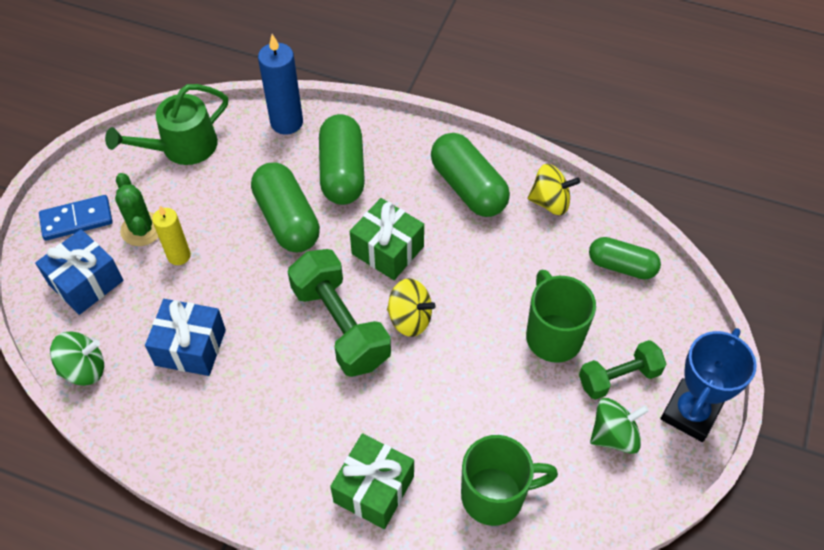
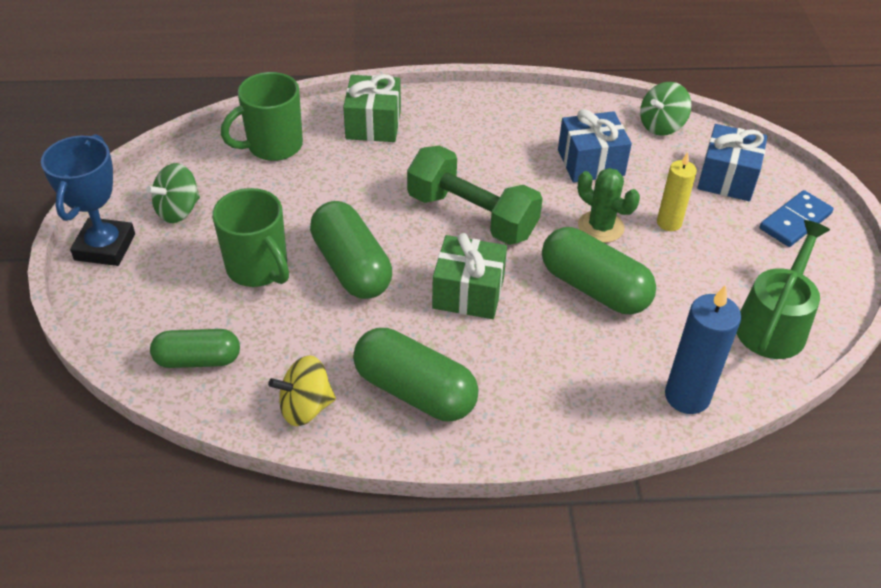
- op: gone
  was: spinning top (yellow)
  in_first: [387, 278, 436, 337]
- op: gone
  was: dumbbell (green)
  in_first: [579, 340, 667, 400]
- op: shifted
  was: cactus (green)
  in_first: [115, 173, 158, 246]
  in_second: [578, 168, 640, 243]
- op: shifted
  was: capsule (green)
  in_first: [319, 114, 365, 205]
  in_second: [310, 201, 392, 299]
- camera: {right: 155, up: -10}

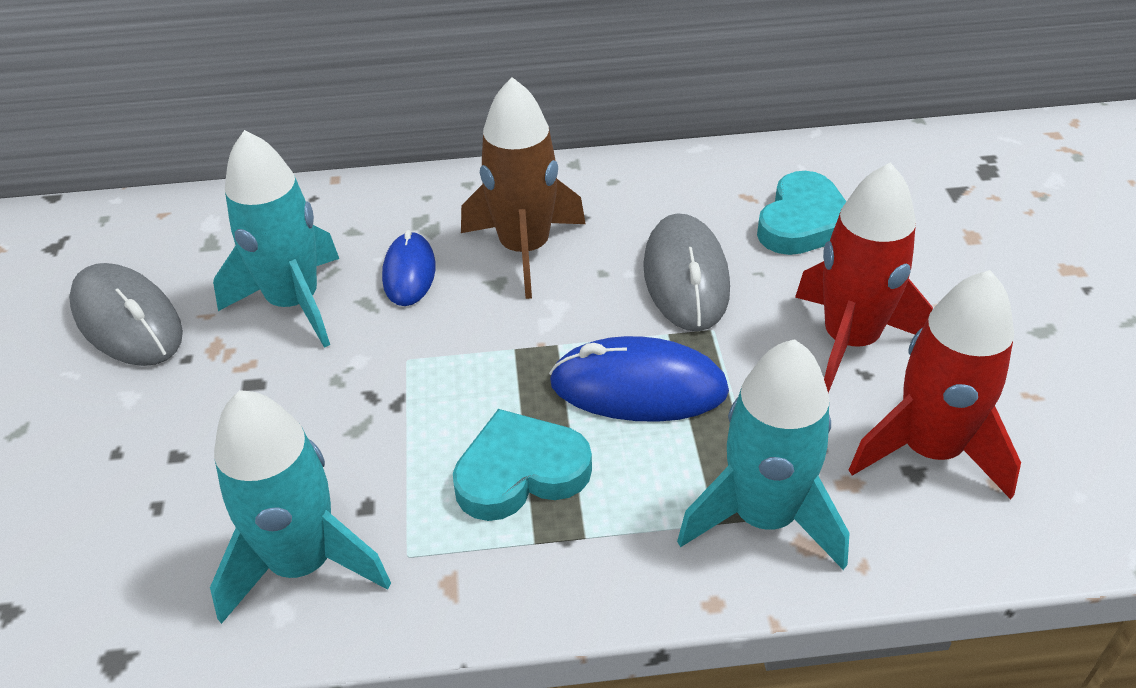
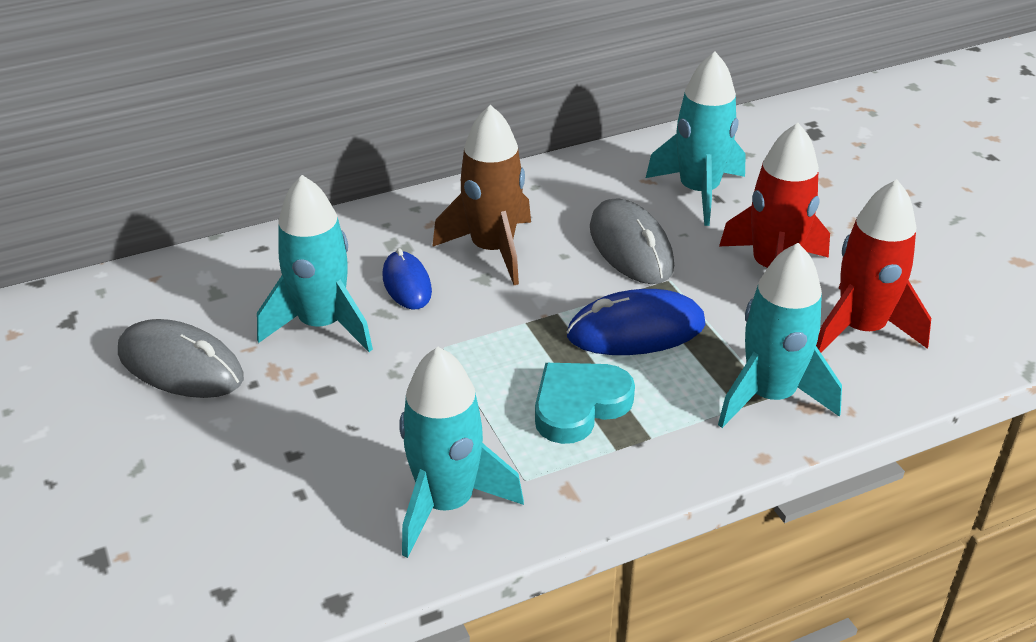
- op: swapped
  was: heart (turquoise)
  now: rocket (turquoise)
  in_first: [757, 171, 846, 255]
  in_second: [646, 52, 746, 226]
- camera: {right: -20, up: -5}

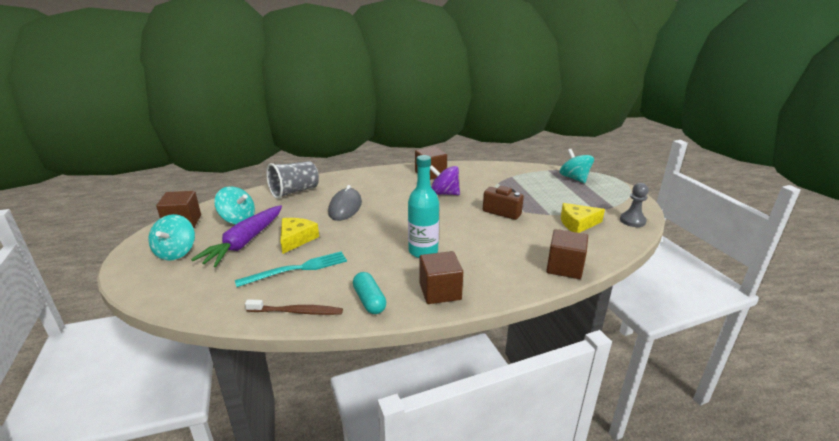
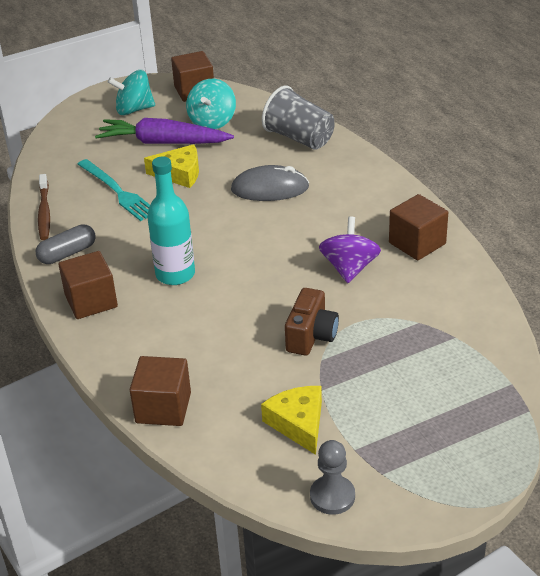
- op: gone
  was: spinning top (turquoise)
  in_first: [560, 149, 594, 183]
- op: repainted
  was: capsule (turquoise)
  now: capsule (grey)
  in_first: [353, 272, 386, 314]
  in_second: [36, 224, 96, 264]
- camera: {right: 80, up: 10}

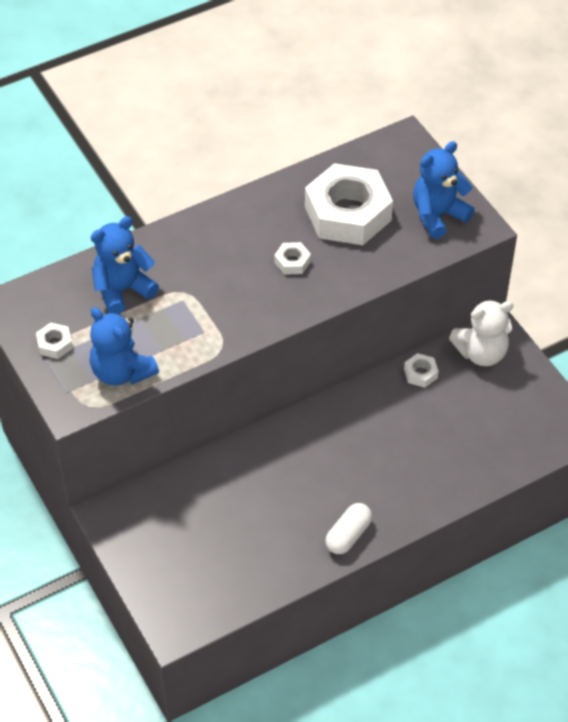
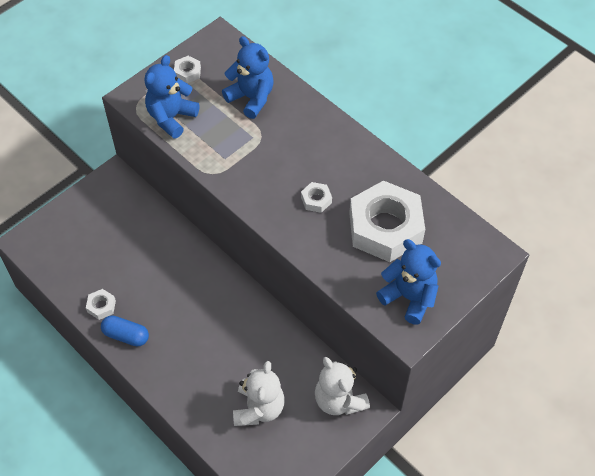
- op: new
  now: teddy bear (white)
  in_second: [233, 361, 285, 426]
- op: shifted
  was: nut (white)
  in_first: [404, 353, 439, 388]
  in_second: [86, 289, 116, 320]
- op: repainted
  was: capsule (white)
  now: capsule (blue)
  in_first: [325, 503, 372, 554]
  in_second: [101, 315, 149, 347]
- camera: {right: 75, up: 5}

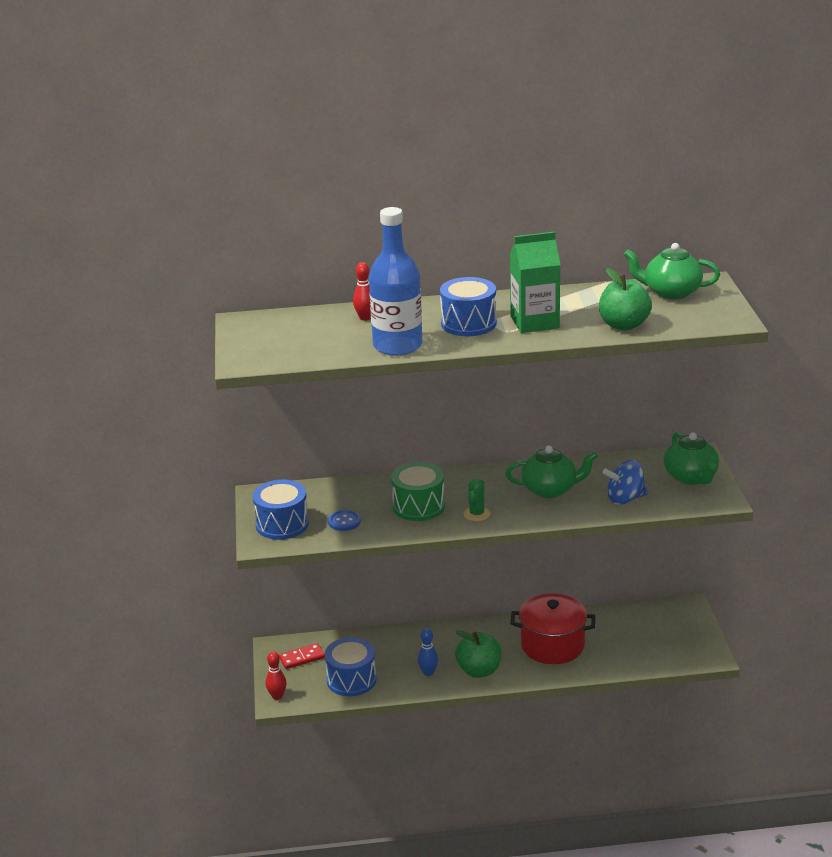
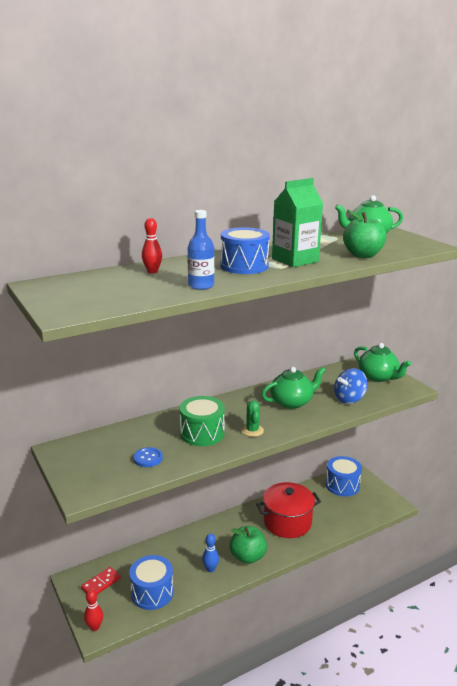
- op: shifted
  was: drum (blue)
  in_first: [253, 480, 309, 540]
  in_second: [326, 456, 362, 497]
- op: scaled
  was: bottle (blue)
  in_first: [369, 207, 423, 356]
  in_second: [187, 210, 214, 290]
  ratio: 0.57
- camera: {right: -25, up: -5}

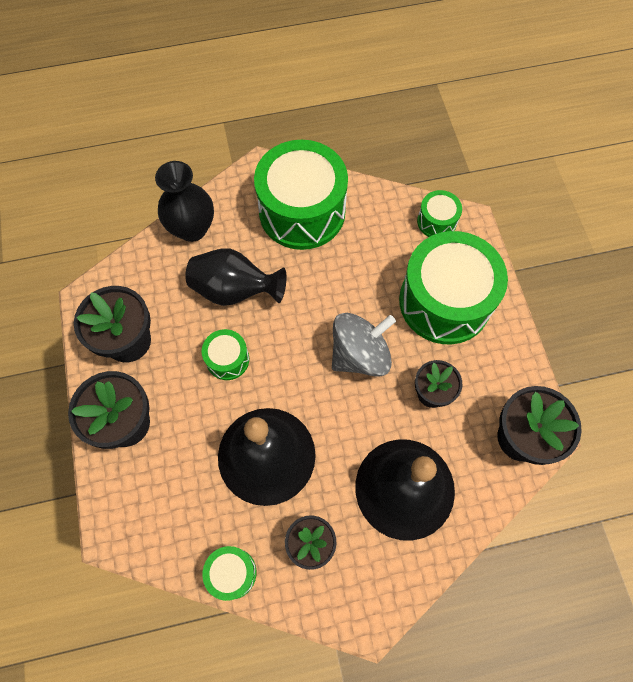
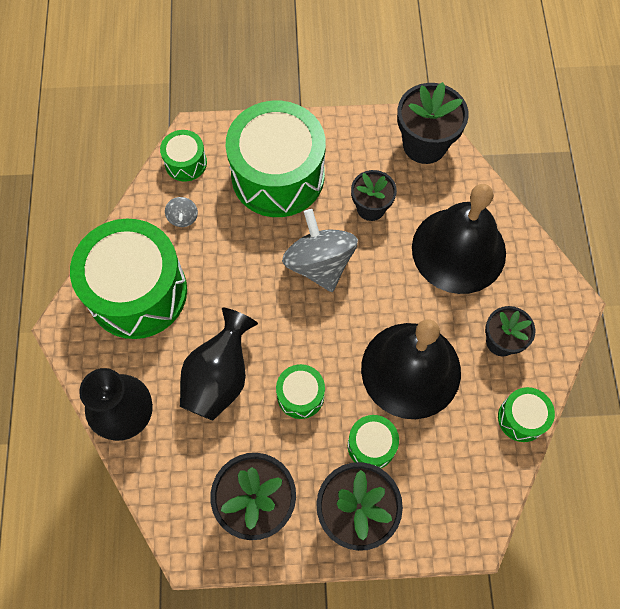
- op: new
  now: spinning top (grey)
  in_second: [165, 197, 198, 227]
- op: new
  now: drum (green)
  in_second: [348, 415, 399, 468]
- camera: {right: -80, up: 0}

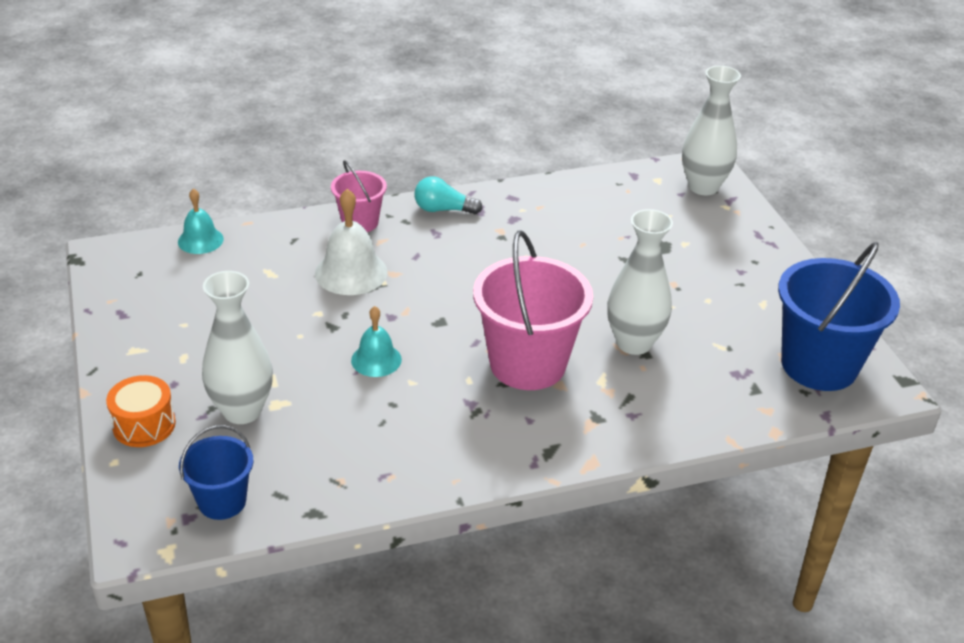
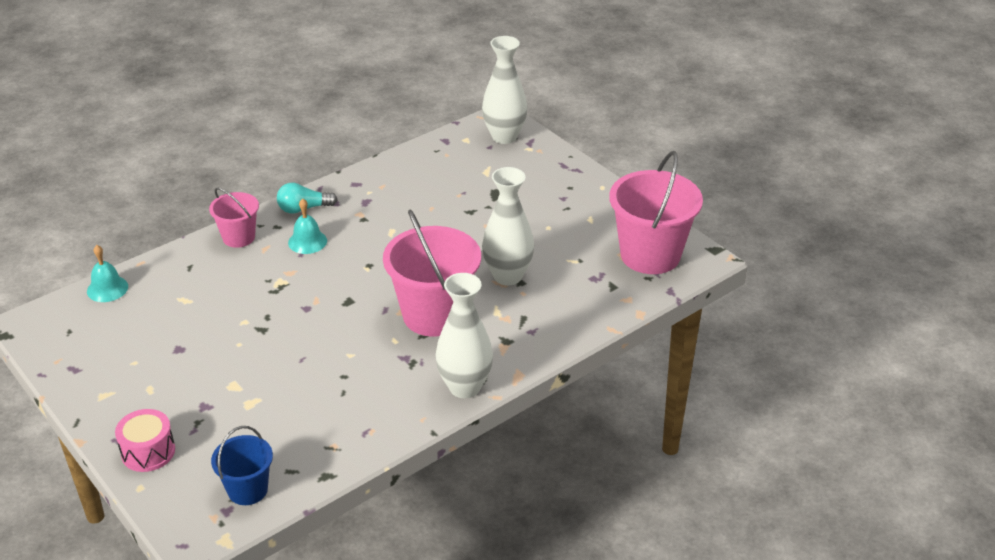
- op: gone
  was: bell (white)
  in_first: [315, 189, 388, 295]
- op: shifted
  was: vase (white)
  in_first: [202, 271, 273, 424]
  in_second: [435, 273, 493, 398]
- op: shifted
  was: bell (turquoise)
  in_first: [351, 306, 402, 377]
  in_second: [288, 198, 327, 254]
- op: repainted
  was: drum (orange)
  now: drum (pink)
  in_first: [106, 375, 176, 447]
  in_second: [115, 409, 175, 472]
- op: repainted
  was: bucket (blue)
  now: bucket (pink)
  in_first: [778, 242, 900, 391]
  in_second: [609, 151, 703, 274]
- camera: {right: -20, up: 0}

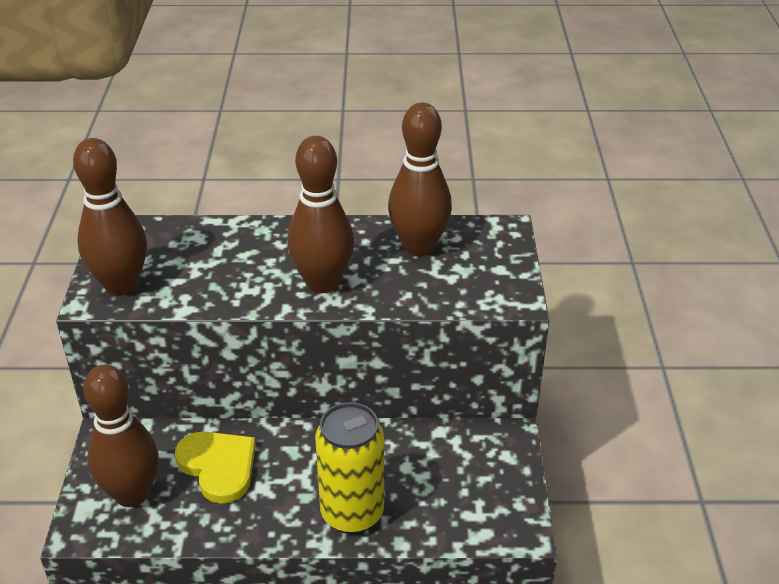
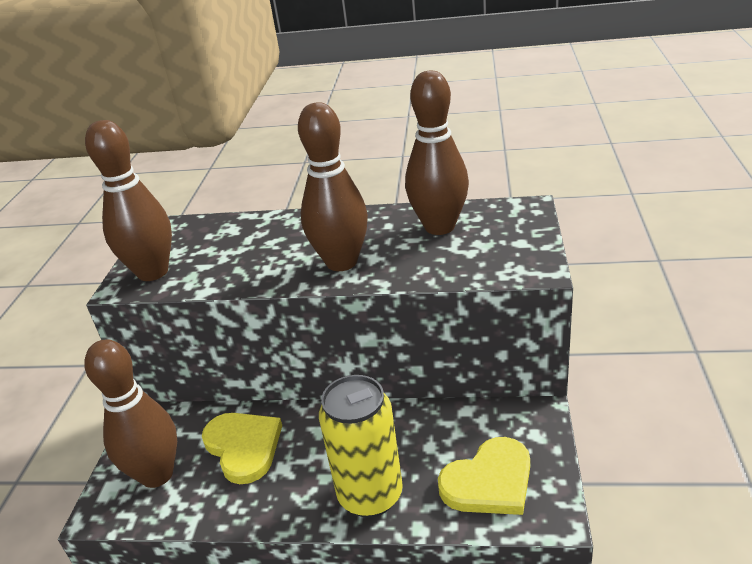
- op: new
  now: heart (yellow)
  in_second: [438, 437, 530, 515]
- camera: {right: 10, up: -5}

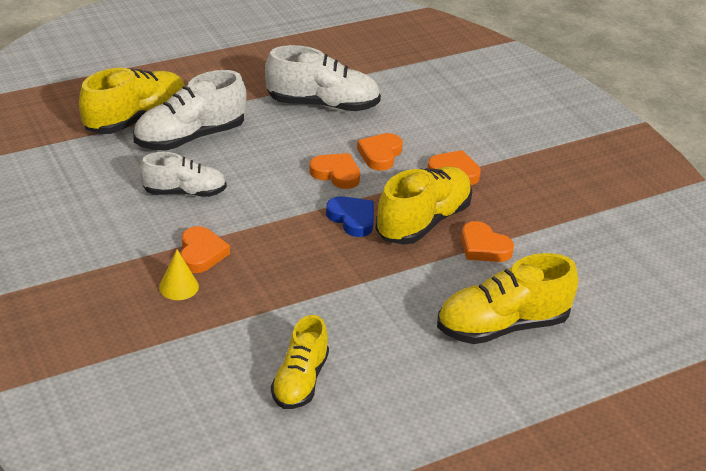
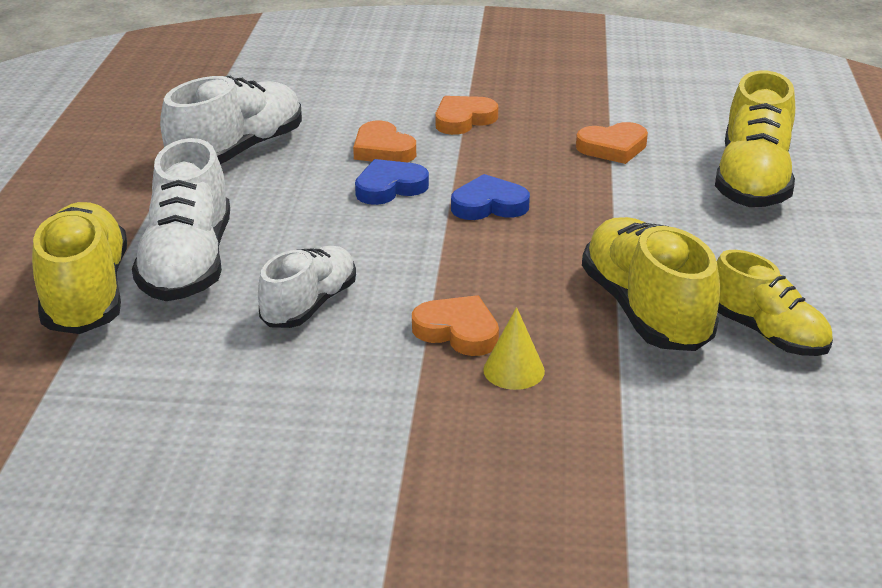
- op: shifted
  was: shoe (yellow)
  in_first: [375, 167, 472, 245]
  in_second: [582, 217, 720, 351]
- op: repainted
  was: heart (orange)
  now: heart (blue)
  in_first: [309, 153, 360, 189]
  in_second: [355, 159, 429, 205]
- camera: {right: -55, up: -5}

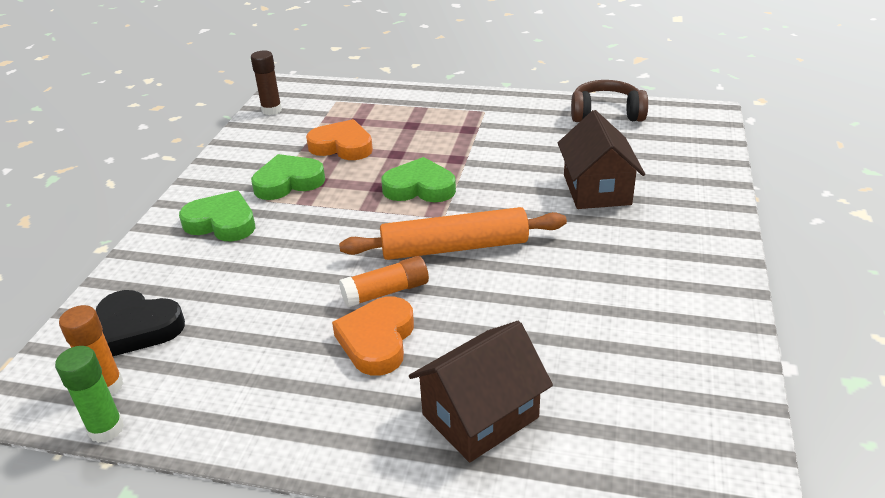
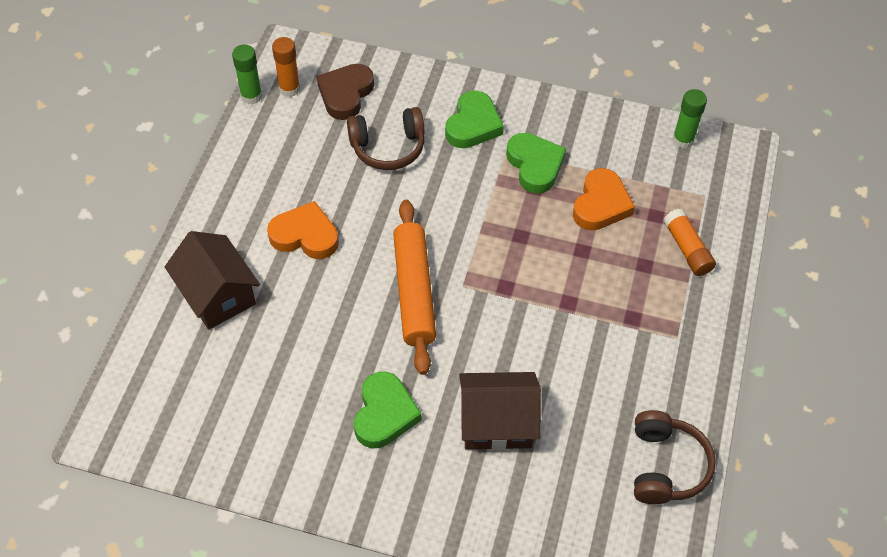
- op: new
  now: headphones (brown)
  in_second: [347, 107, 425, 170]
- op: shifted
  was: glue stick (orange)
  in_first: [339, 256, 429, 308]
  in_second: [663, 209, 716, 276]
- op: shifted
  was: heart (green)
  in_first: [381, 157, 456, 202]
  in_second: [354, 372, 422, 448]
- op: repainted
  was: heart (black)
  now: heart (brown)
  in_first: [96, 290, 185, 356]
  in_second: [317, 64, 374, 120]
- op: repainted
  was: glue stick (brown)
  now: glue stick (green)
  in_first: [251, 51, 282, 115]
  in_second: [673, 89, 707, 149]
- camera: {right: 90, up: 20}

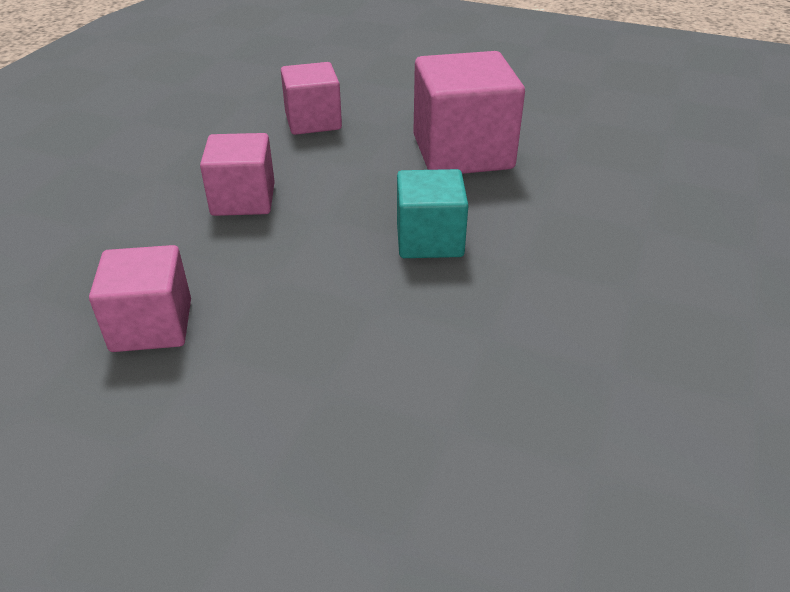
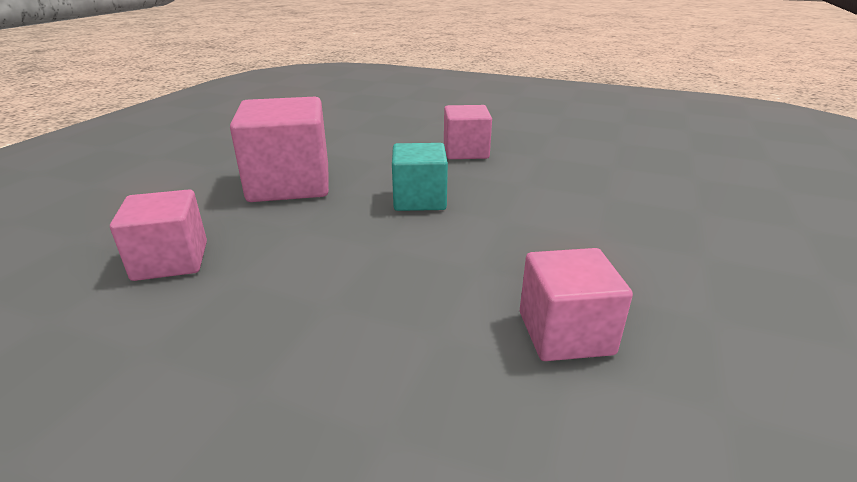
- op: shifted
  was: cube (pink)
  in_first: [200, 133, 275, 216]
  in_second: [444, 105, 492, 159]
- camera: {right: -90, up: -10}

